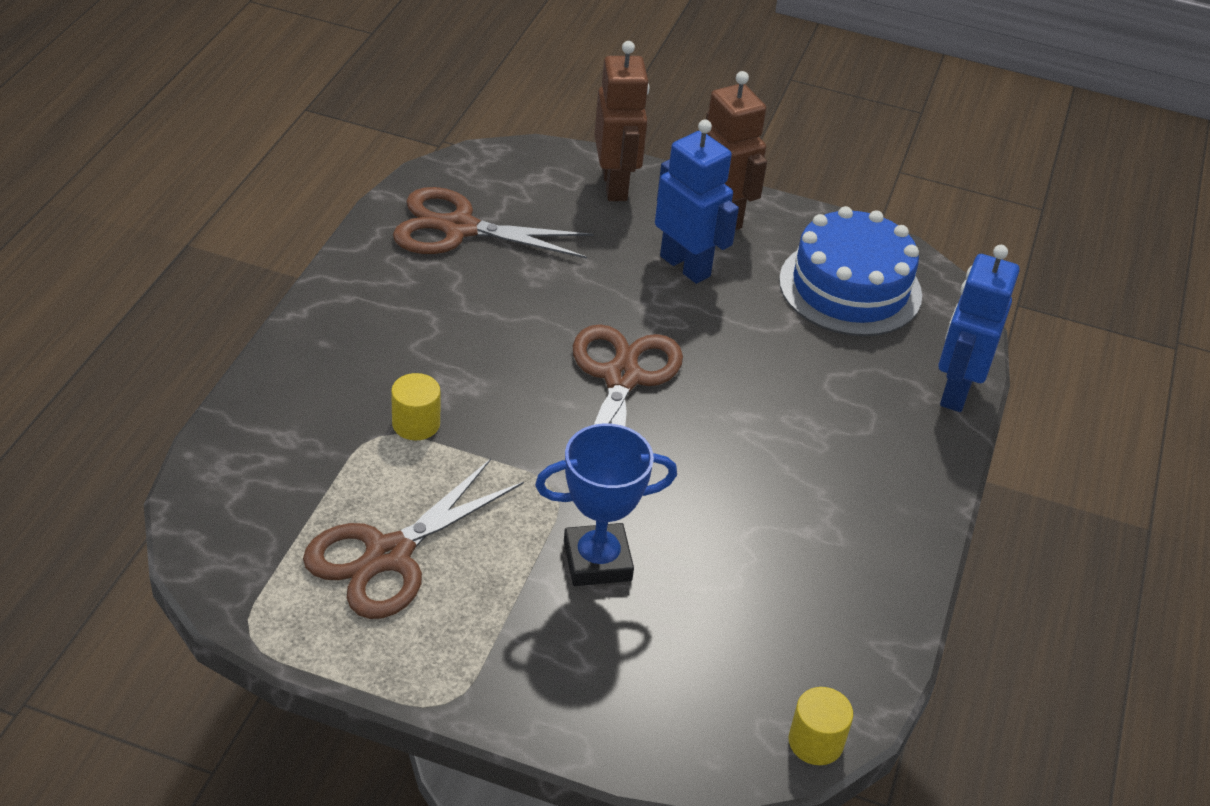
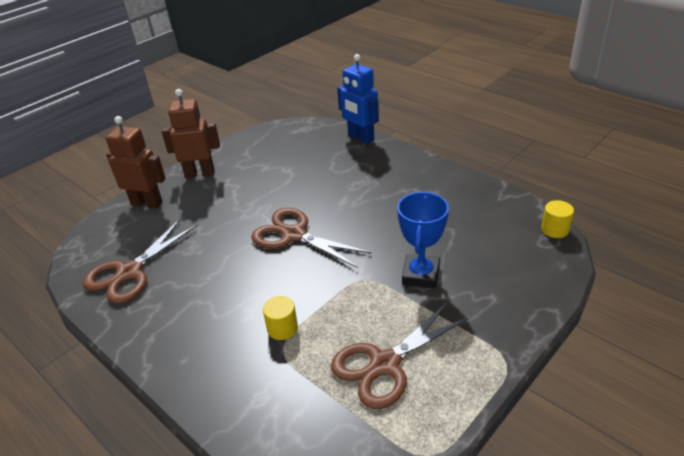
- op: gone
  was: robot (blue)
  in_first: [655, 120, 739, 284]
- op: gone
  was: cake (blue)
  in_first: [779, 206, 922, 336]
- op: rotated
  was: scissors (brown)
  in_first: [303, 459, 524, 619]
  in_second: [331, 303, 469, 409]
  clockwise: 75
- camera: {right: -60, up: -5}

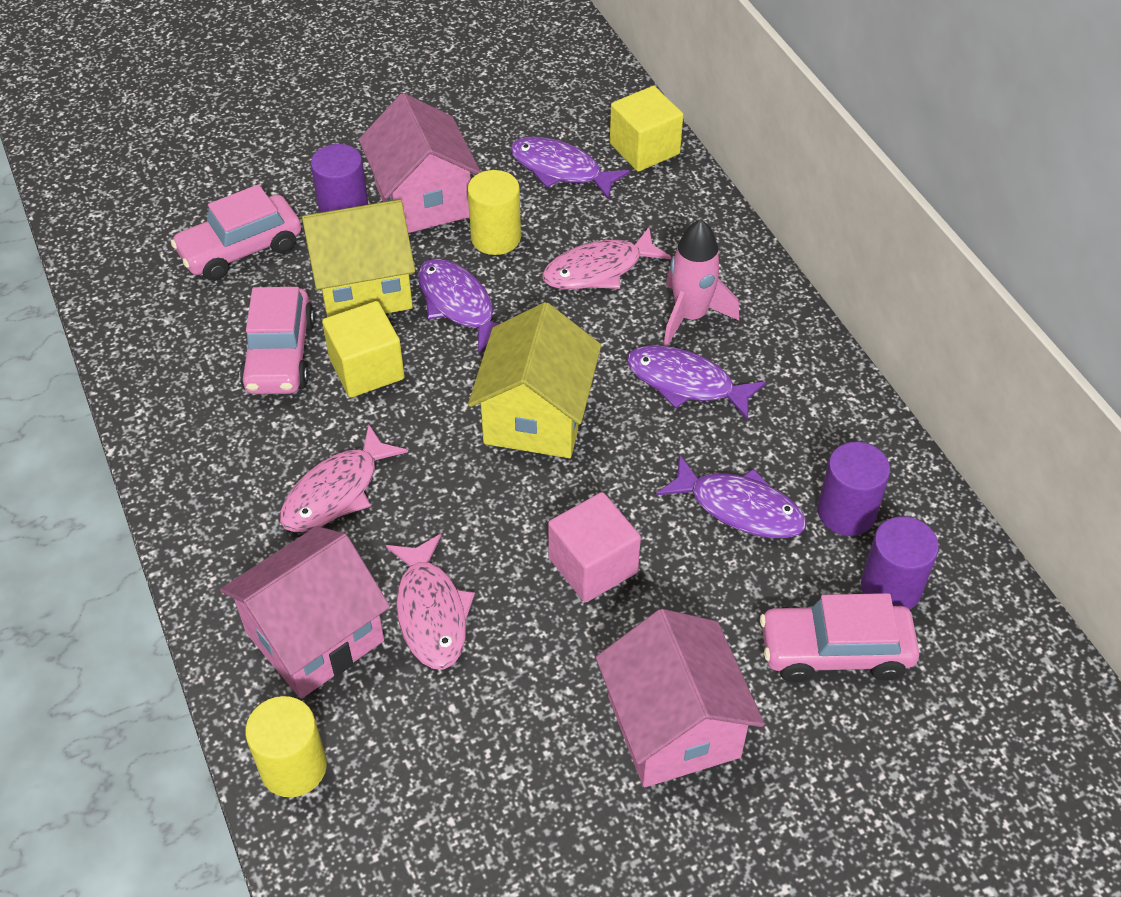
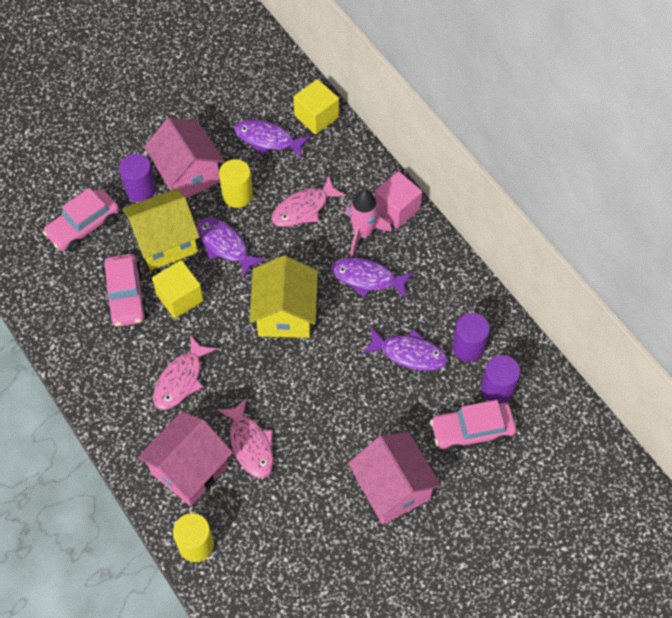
- op: shifted
  was: cube (pink)
  in_first: [548, 492, 641, 602]
  in_second: [374, 171, 422, 228]
- camera: {right: -10, up: 10}

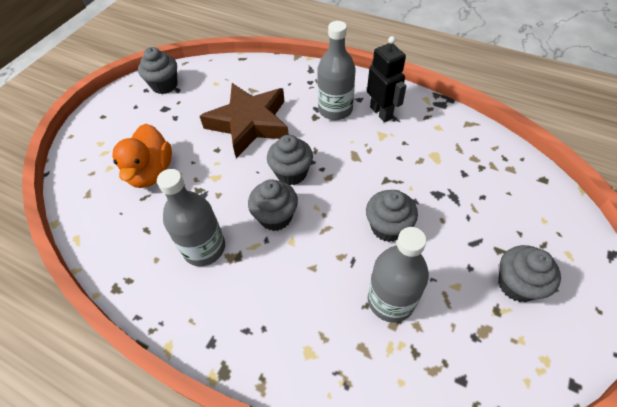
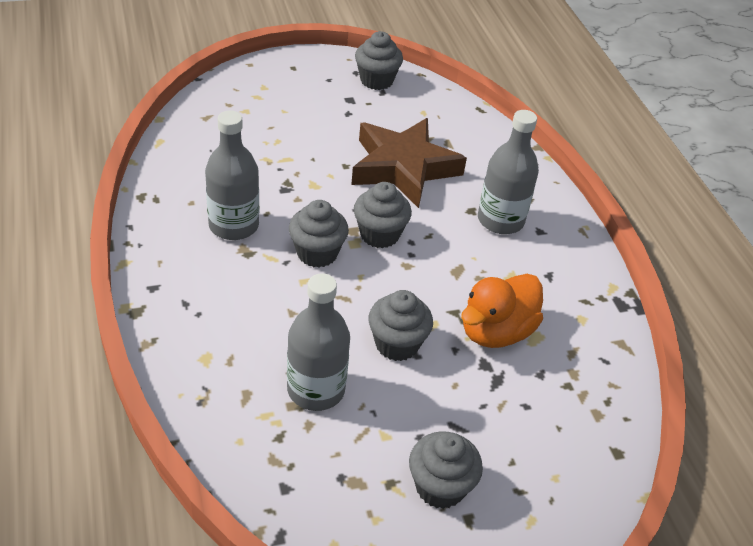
- op: gone
  was: robot (black)
  in_first: [367, 36, 406, 122]
- op: shifted
  was: duck (orange)
  in_first: [112, 124, 172, 188]
  in_second: [461, 274, 543, 348]
- camera: {right: 40, up: -10}

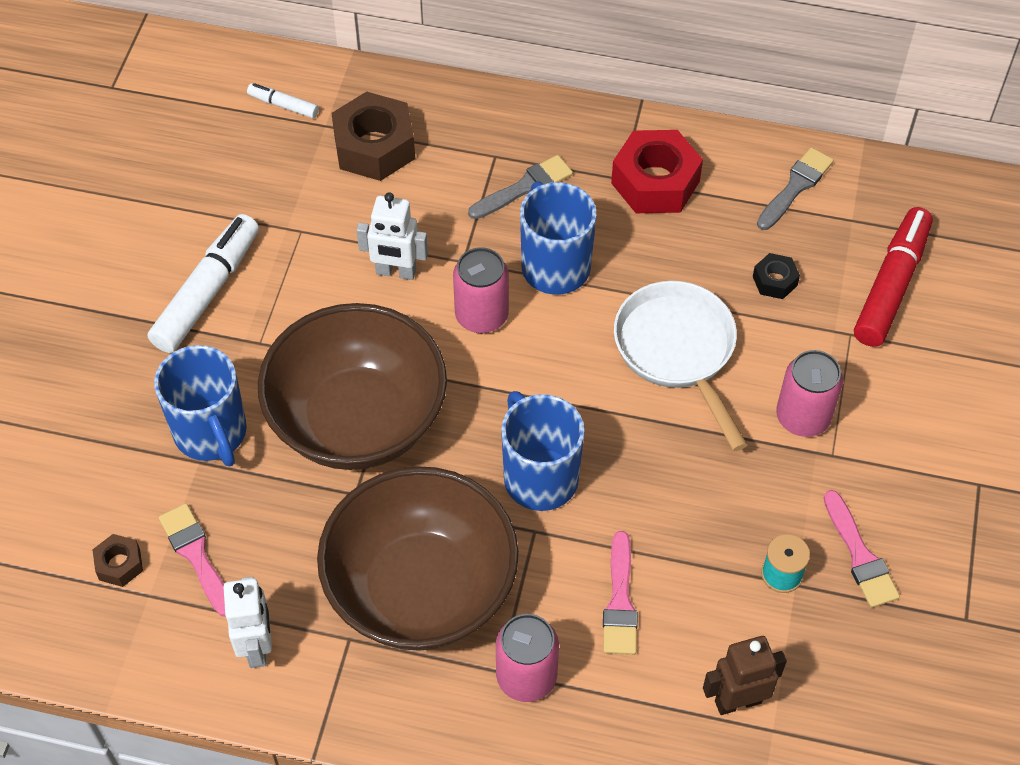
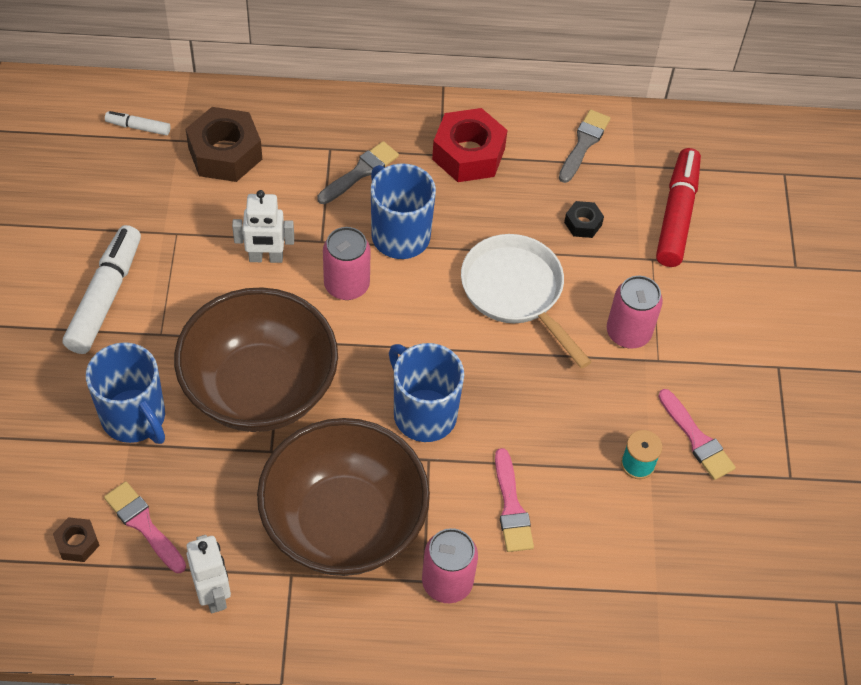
- op: gone
  was: robot (brown)
  in_first: [703, 636, 787, 715]
- camera: {right: -15, up: 0}

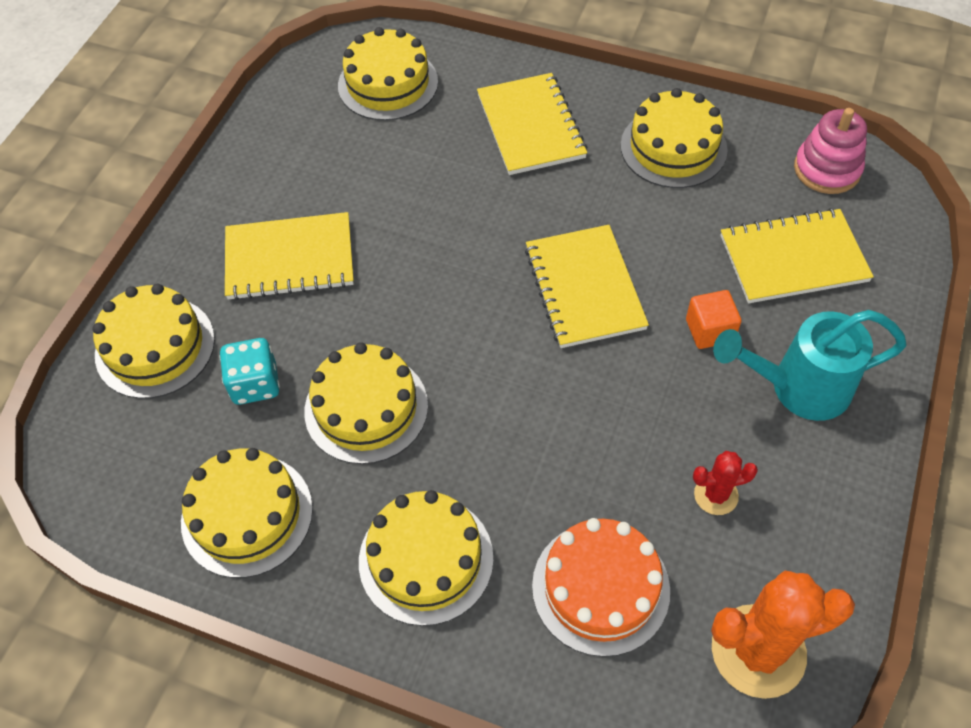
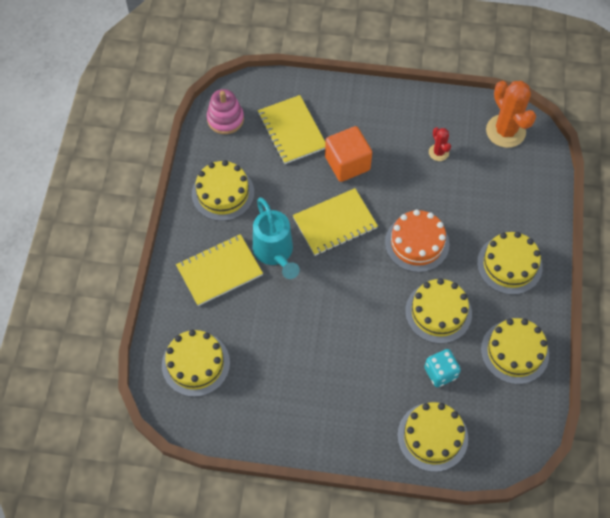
- op: gone
  was: notebook (yellow)
  in_first: [225, 212, 354, 300]
- op: shifted
  was: cake (orange)
  in_first: [532, 518, 670, 657]
  in_second: [385, 210, 449, 272]
- op: shifted
  was: watering can (turquoise)
  in_first: [713, 310, 907, 421]
  in_second: [253, 197, 300, 279]
- op: scaled
  was: cube (orange)
  in_first: [686, 290, 741, 349]
  in_second: [325, 126, 372, 182]
  ratio: 1.72
- camera: {right: -105, up: 5}

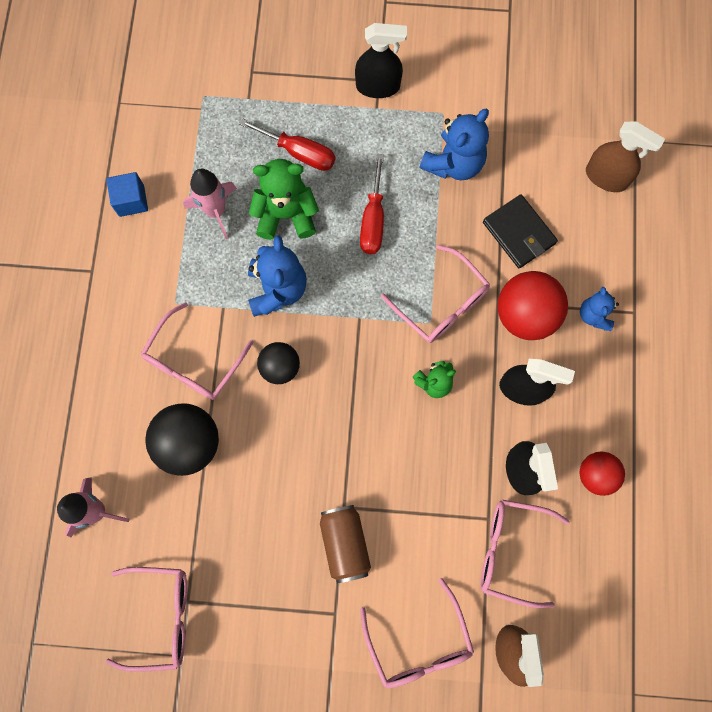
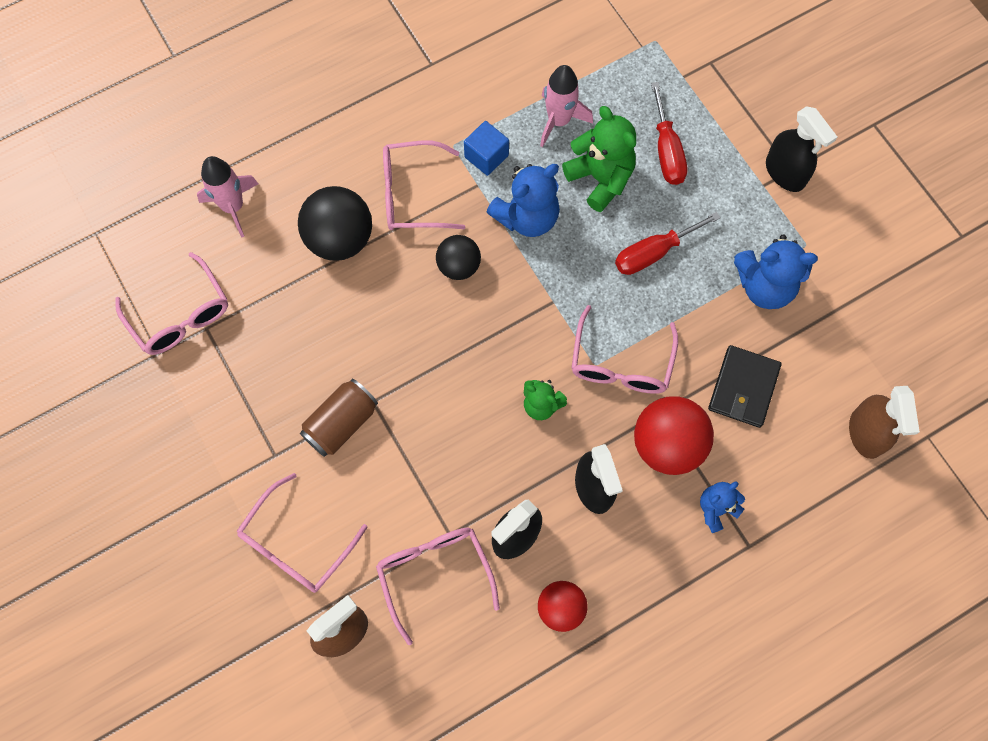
- op: shifted
  was: cube (blue)
  in_first: [106, 172, 148, 217]
  in_second: [464, 121, 509, 176]
- camera: {right: 55, up: -5}

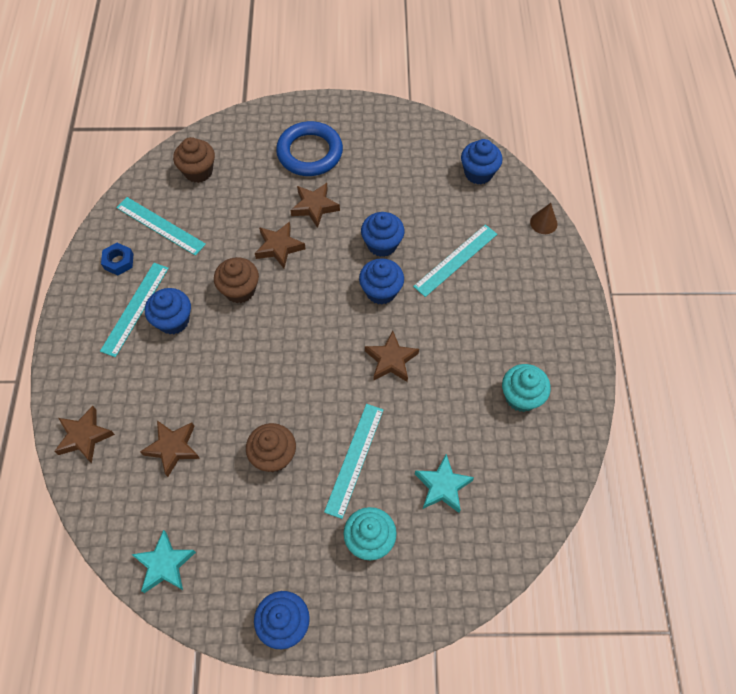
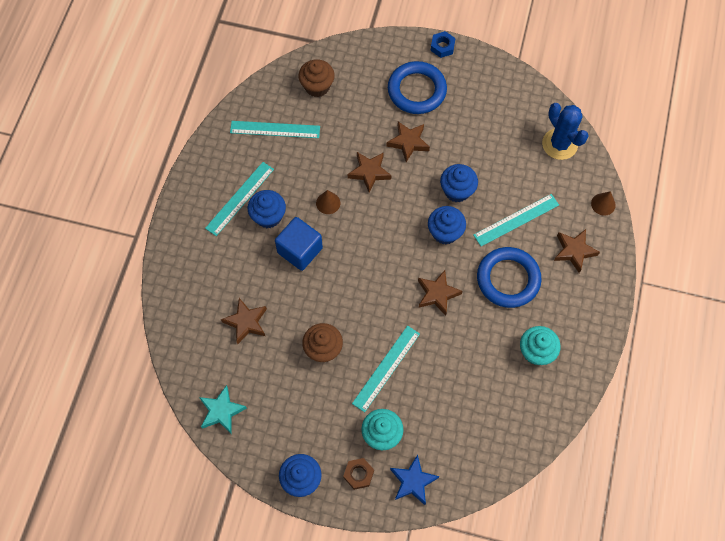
- op: gone
  was: star (turquoise)
  in_first: [415, 454, 474, 513]
- op: new
  now: cube (blue)
  in_second: [275, 217, 323, 271]
- op: new
  now: nut (brown)
  in_second: [343, 458, 374, 490]
- op: new
  now: star (blue)
  in_second: [390, 454, 439, 505]
- op: new
  now: ring (blue)
  in_second: [477, 247, 542, 308]
- op: shifted
  was: star (brown)
  in_first: [54, 406, 115, 463]
  in_second: [554, 229, 600, 273]
- op: shifted
  was: nut (blue)
  in_first: [101, 243, 133, 275]
  in_second: [431, 31, 456, 58]
- op: swapped
  was: cupcake (brown)
  now: cone (brown)
  in_first: [214, 257, 259, 303]
  in_second: [316, 190, 340, 214]
- op: swapped
  was: cupcake (blue)
  now: cactus (blue)
  in_first: [461, 139, 502, 184]
  in_second: [542, 103, 589, 160]
- op: rotated
  was: ruler (turquoise)
  in_first: [116, 197, 206, 256]
  in_second: [230, 121, 320, 138]
  clockwise: -45
- camera: {right: 15, up: 5}

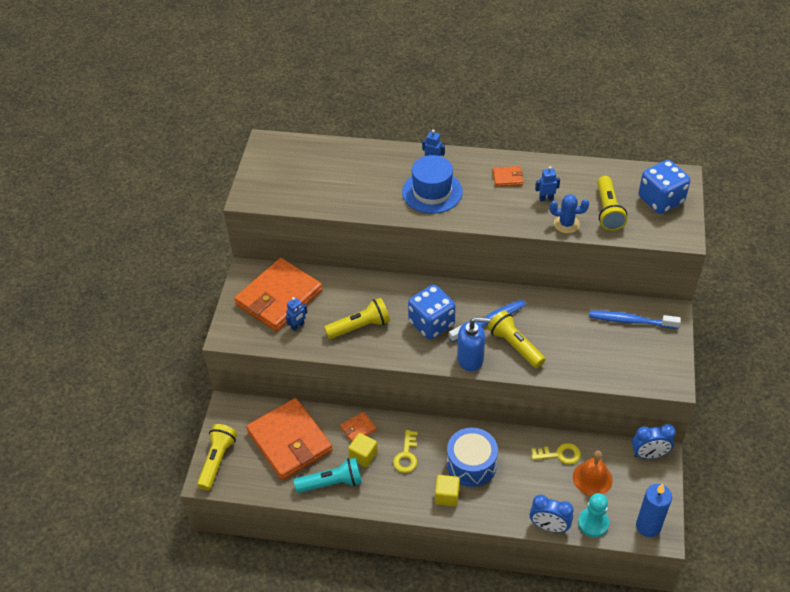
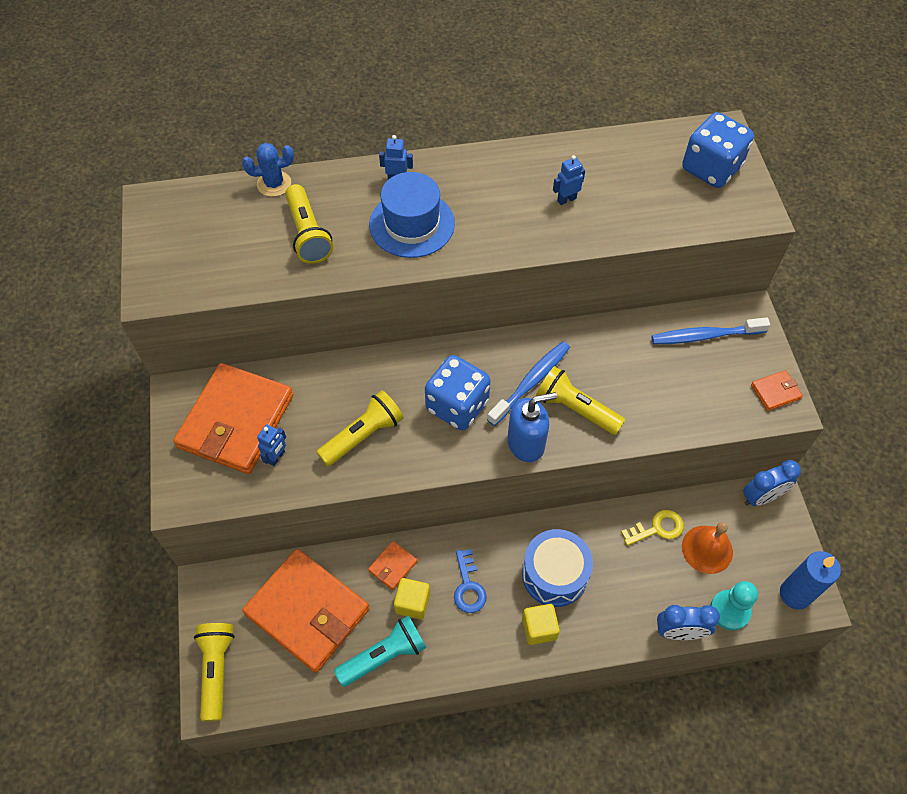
- op: shifted
  was: wallet (orange)
  in_first: [493, 166, 523, 187]
  in_second: [751, 370, 803, 411]
- op: shifted
  was: cactus (blue)
  in_first: [550, 194, 589, 233]
  in_second: [242, 143, 294, 197]
- op: shifted
  was: flashlight (yellow)
  in_first: [597, 176, 627, 231]
  in_second: [285, 184, 333, 264]
- op: repainted
  was: key (yellow)
  now: key (blue)
  in_first: [393, 430, 417, 473]
  in_second: [454, 549, 487, 613]
- camera: {right: -20, up: 10}

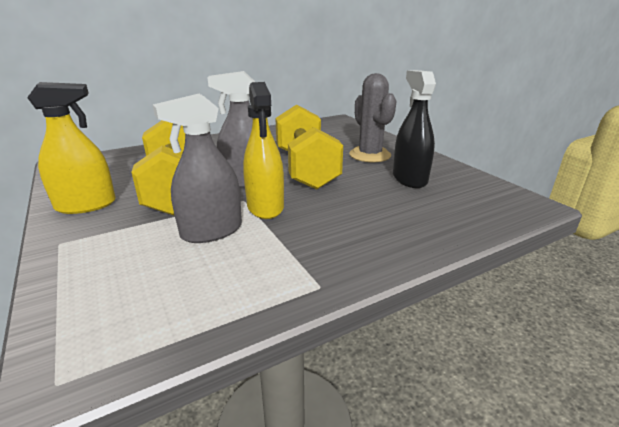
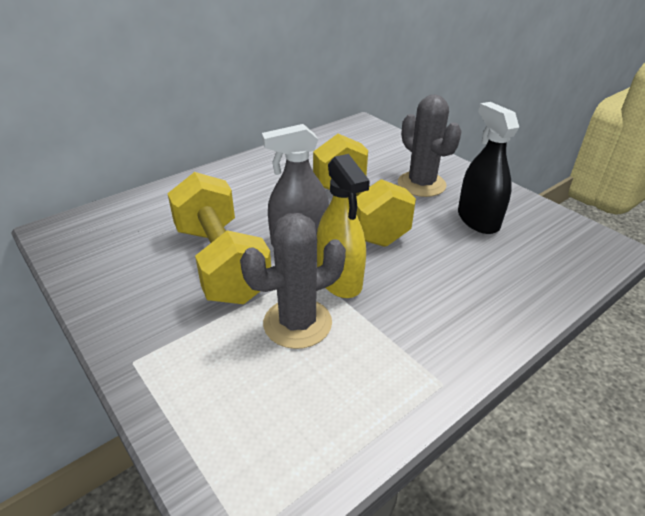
- op: gone
  was: spray bottle (yellow)
  in_first: [27, 82, 116, 214]
- op: swapped
  was: spray bottle (grey)
  now: cactus (grey)
  in_first: [153, 94, 242, 243]
  in_second: [240, 213, 346, 349]
- camera: {right: -10, up: 10}

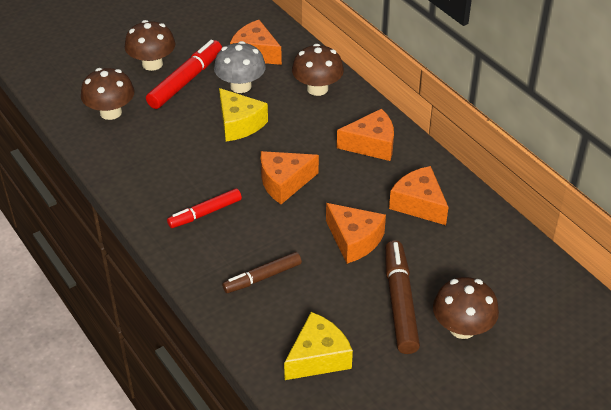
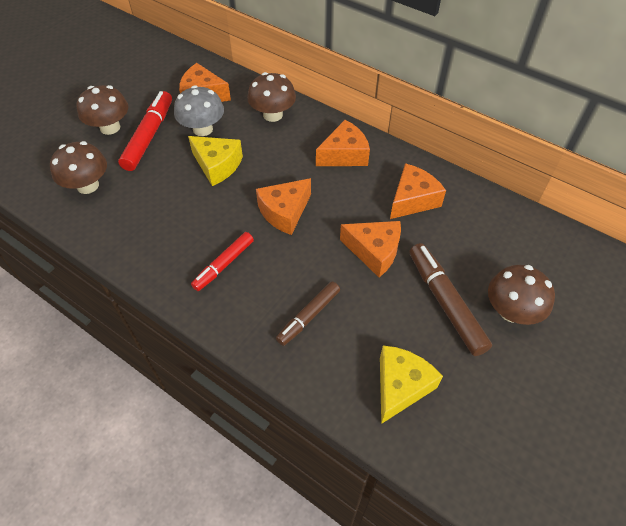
- op: rotated
  was: cheese (orange)
  in_first: [389, 166, 449, 225]
  in_second: [390, 163, 446, 219]
  clockwise: 105
- camera: {right: -20, up: 10}

